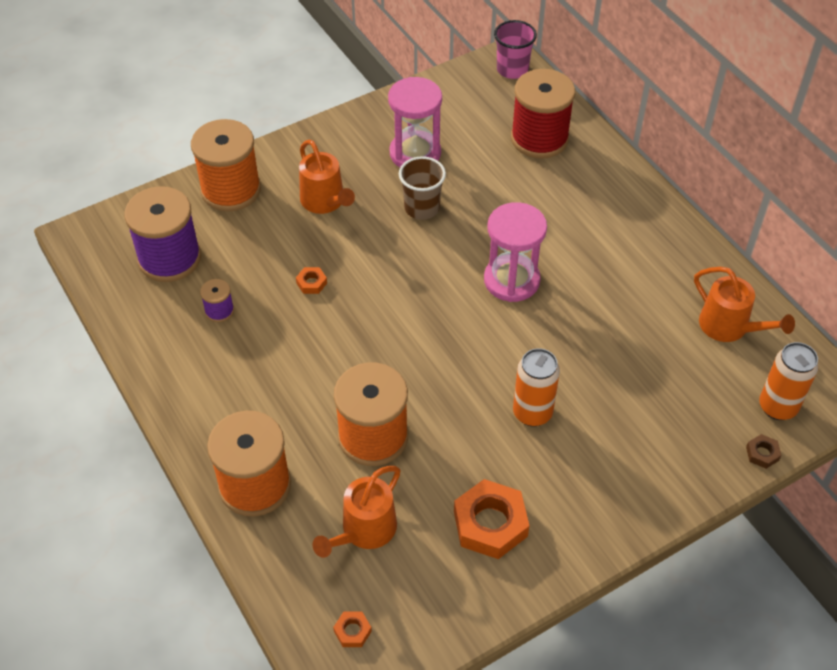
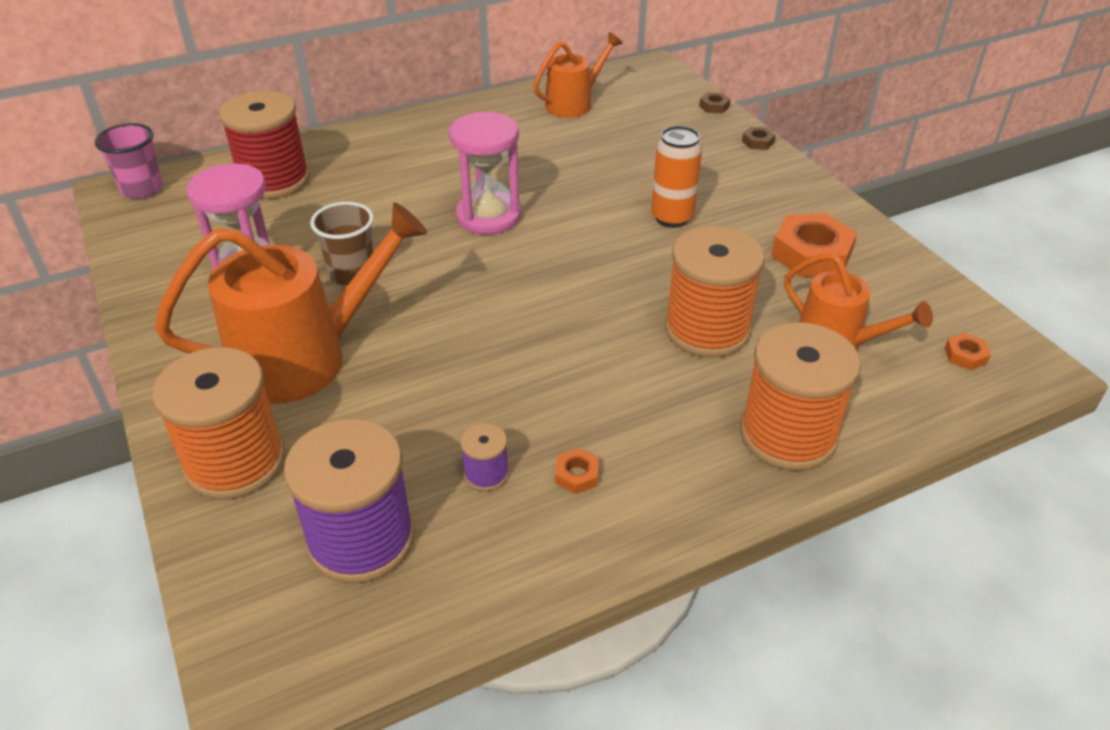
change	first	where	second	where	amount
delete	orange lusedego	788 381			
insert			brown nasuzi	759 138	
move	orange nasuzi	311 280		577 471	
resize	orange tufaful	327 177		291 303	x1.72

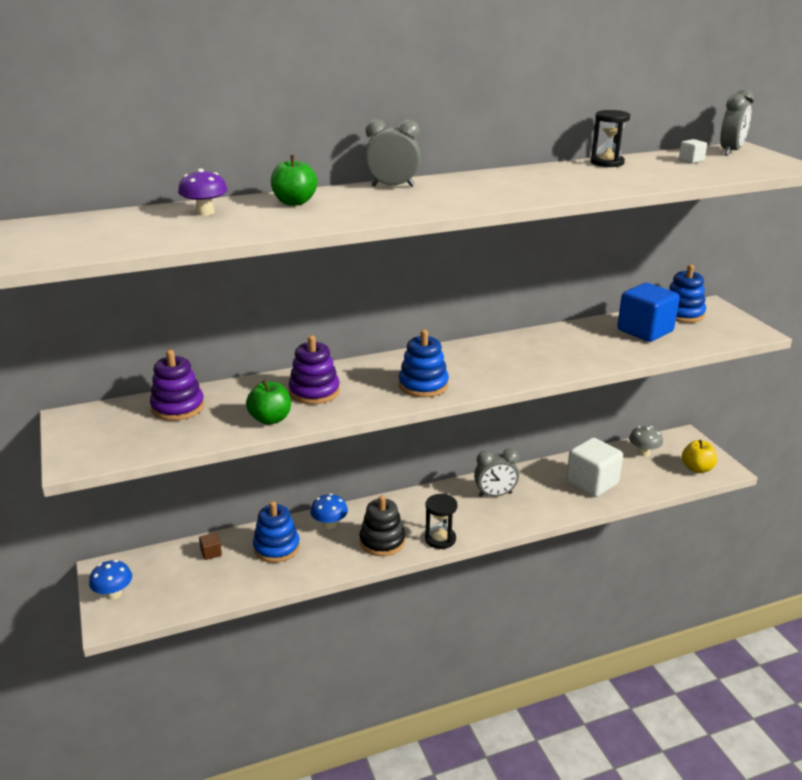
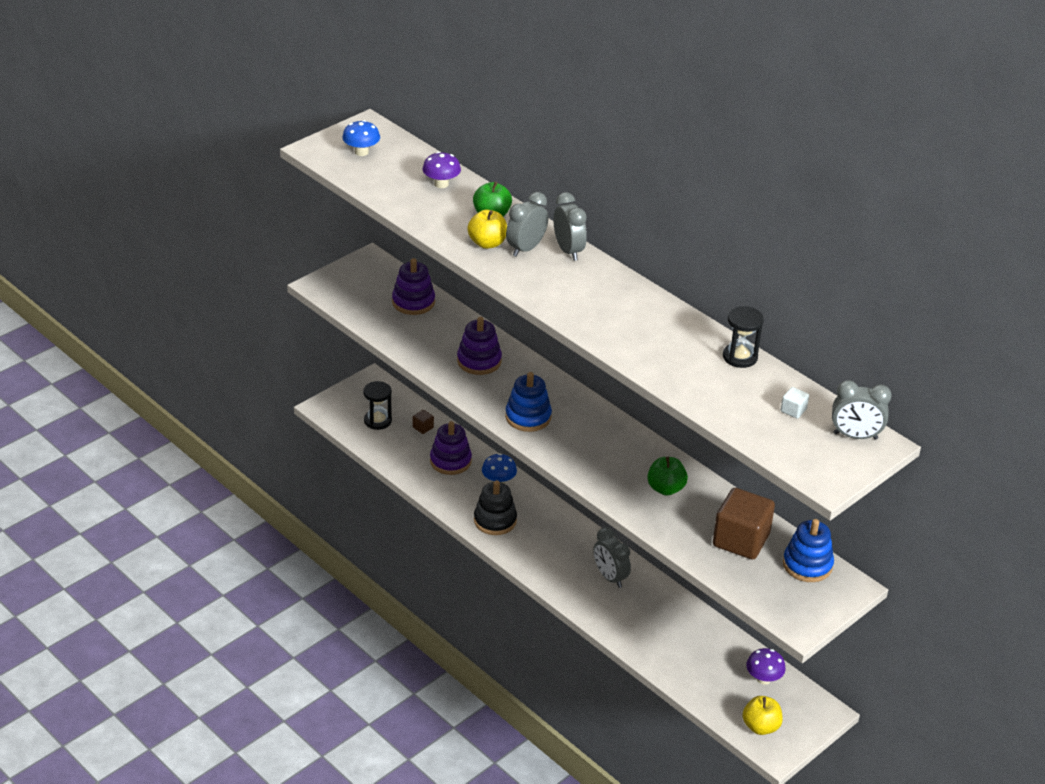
change	first	where	second	where	amount
delete	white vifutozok	594 467			
insert			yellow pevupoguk	487 229	
insert			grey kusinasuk	527 224	
move	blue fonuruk	110 580		361 138	
move	green pevupoguk	268 402		667 476	
move	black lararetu	441 521		377 405	
recolor	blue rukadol	276 532	purple rukadol	451 448	
recolor	blue vifutozok	648 312	brown vifutozok	744 523	
recolor	grey fonuruk	646 441	purple fonuruk	766 666	

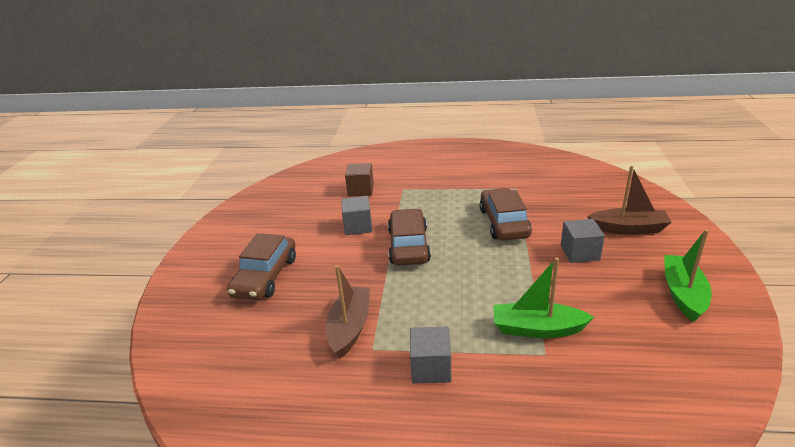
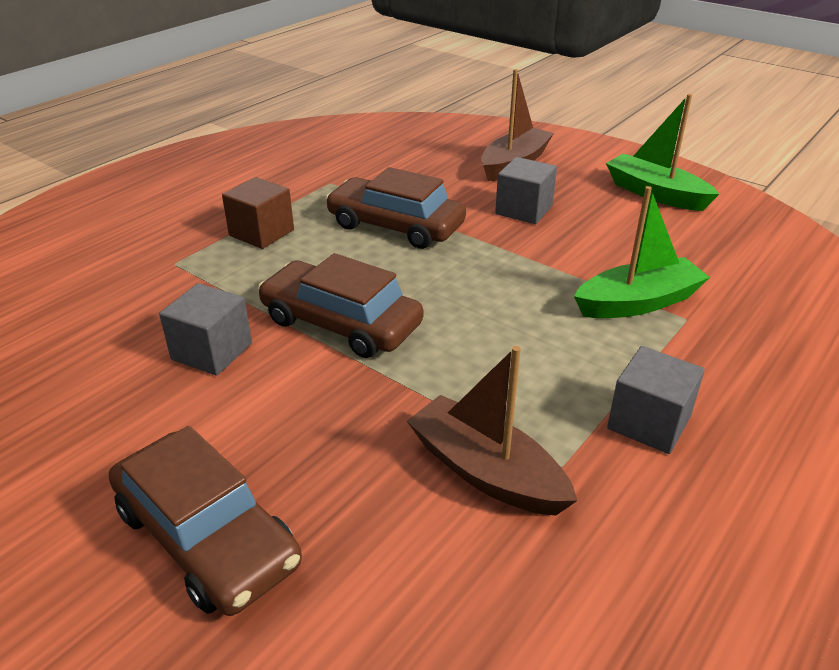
change	first	where	second	where	amount
move	brown vifutozok	359 179		258 213	
rotate	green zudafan	543 298		642 252	150 degrees counterclockwise

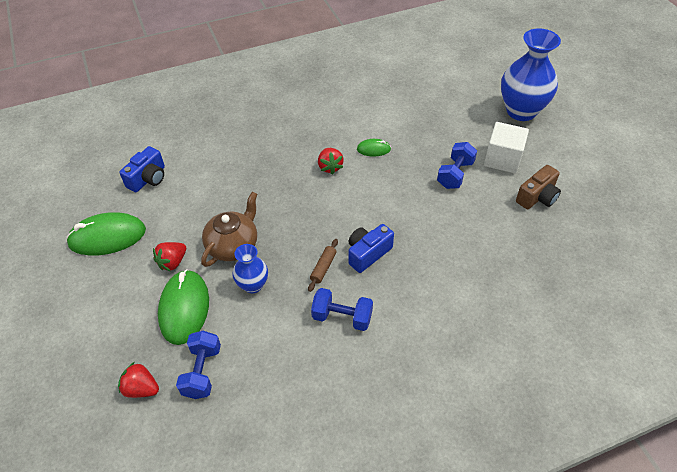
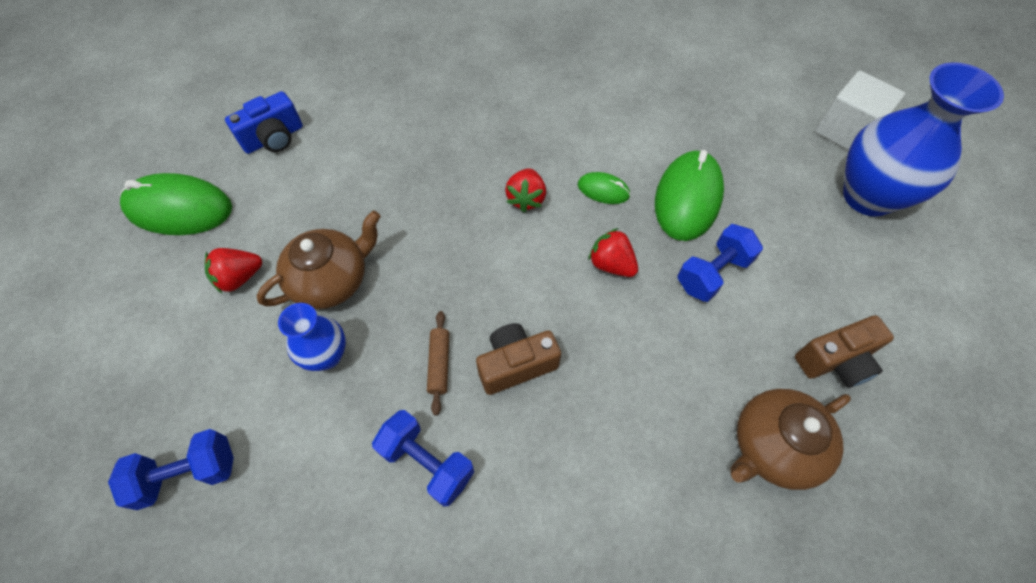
change	first	where	second	where	amount
insert			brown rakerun	790 439	
move	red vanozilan	138 380		613 252	
move	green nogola	183 307		689 195	
move	white vifutozok	506 148		860 110	
recolor	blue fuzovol	371 248	brown fuzovol	518 359	
rotate	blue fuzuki	198 365		171 469	45 degrees clockwise
rotate	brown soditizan	323 265		438 363	45 degrees counterclockwise

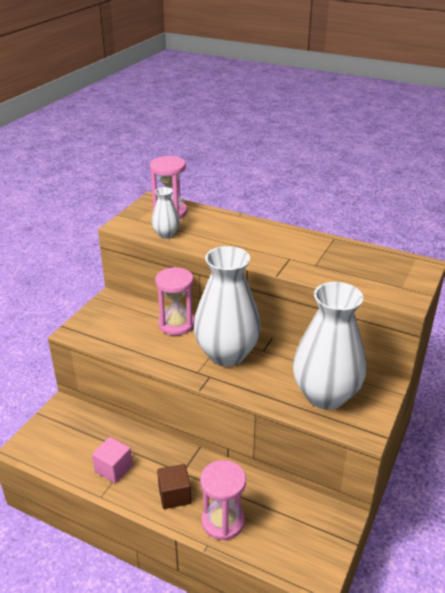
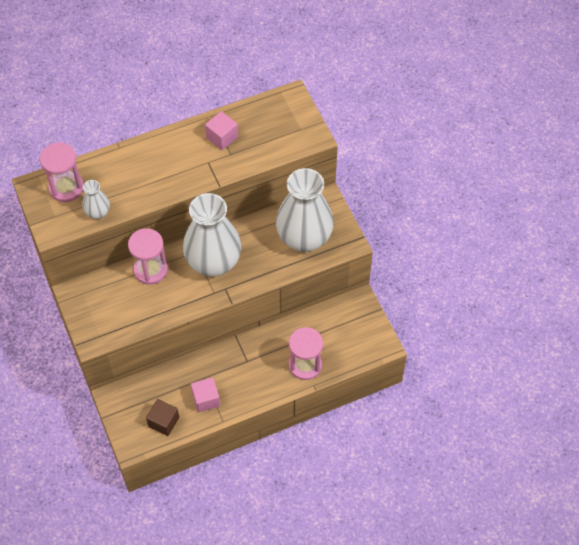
change	first	where	second	where	amount
insert			pink vifutozok	221 130	
move	brown vifutozok	174 486		162 417	

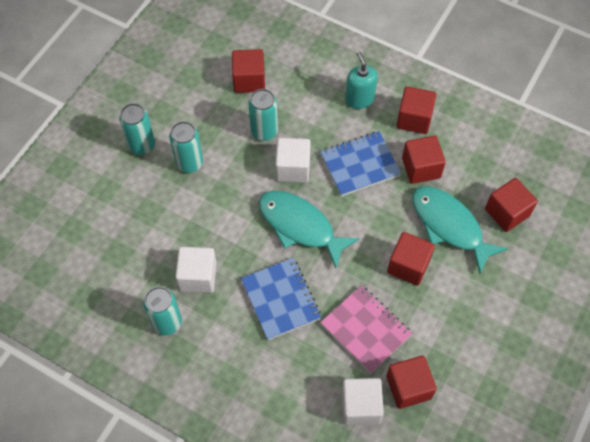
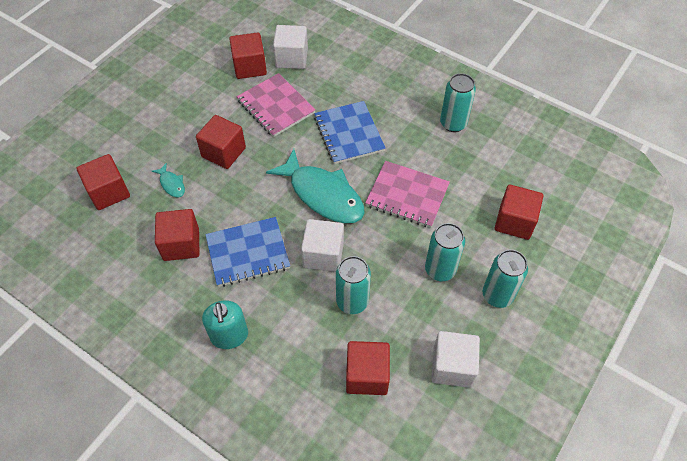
change	first	where	second	where	amount
insert			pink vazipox	407 194	
move	white vifutozok	196 270		455 359	
move	red vifutozok	416 110		519 212	
resize	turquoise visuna	460 230		168 180	x0.42

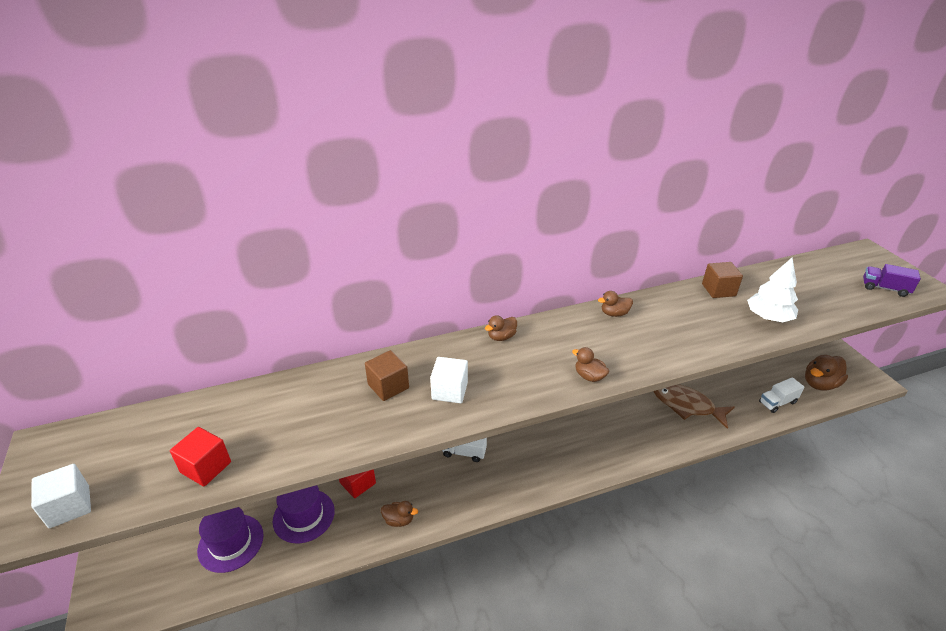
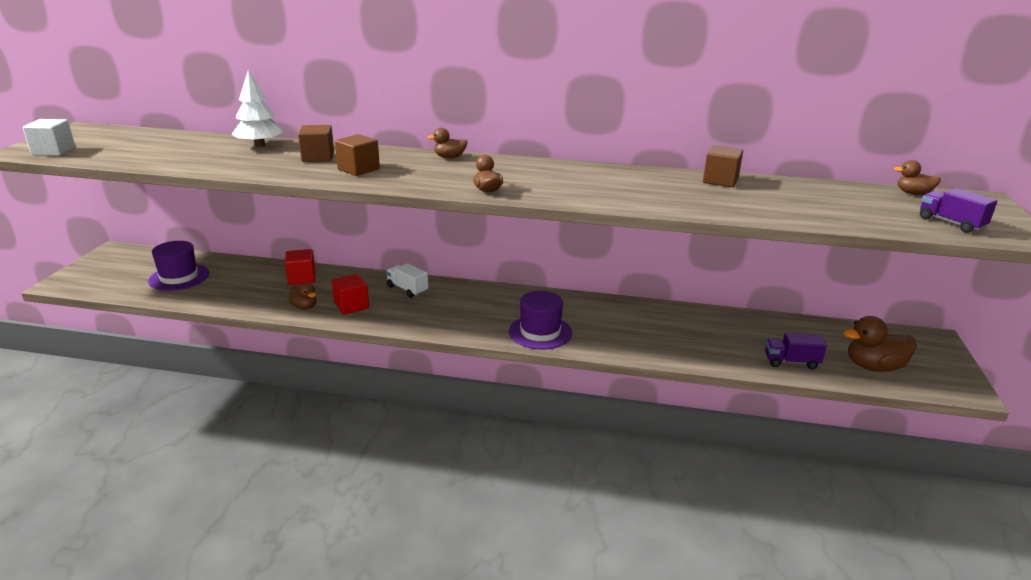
change	first	where	second	where	amount
delete	brown visuna	694 406			
move	red vifutozok	200 457		350 294	
move	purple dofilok	304 514		540 320	
move	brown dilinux	615 304		917 177	
move	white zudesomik	772 290		257 108	
recolor	white vifutozok	449 380	brown vifutozok	357 155	
recolor	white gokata	782 395	purple gokata	796 351	

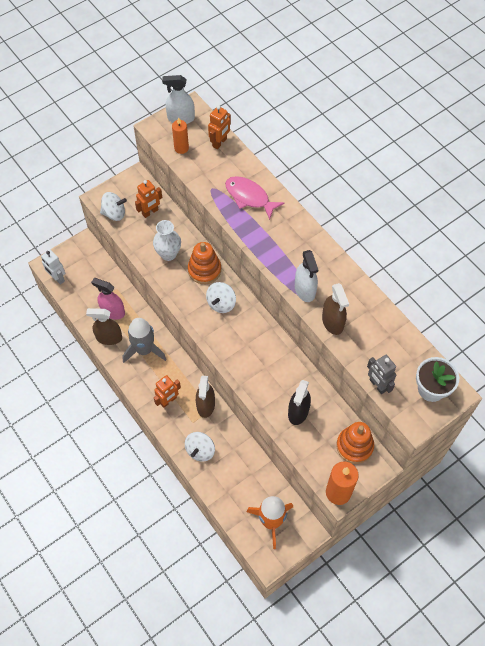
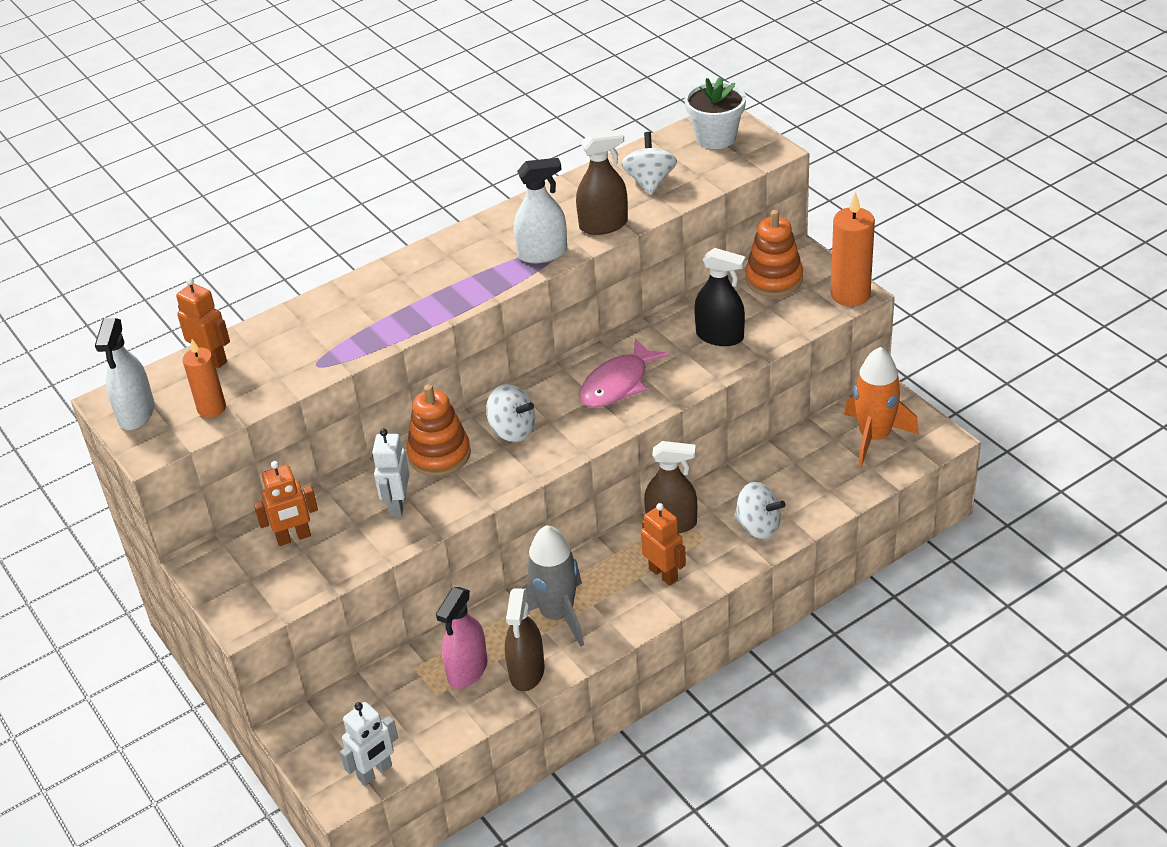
change	first	where	second	where	amount
delete	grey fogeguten	381 374			
move	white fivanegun	113 206		649 163	
move	pink visuna	254 198		624 373	
replace	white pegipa	167 240	white fogeguten	391 473	
rotate	orange fogeguten	148 199		286 503	105 degrees clockwise

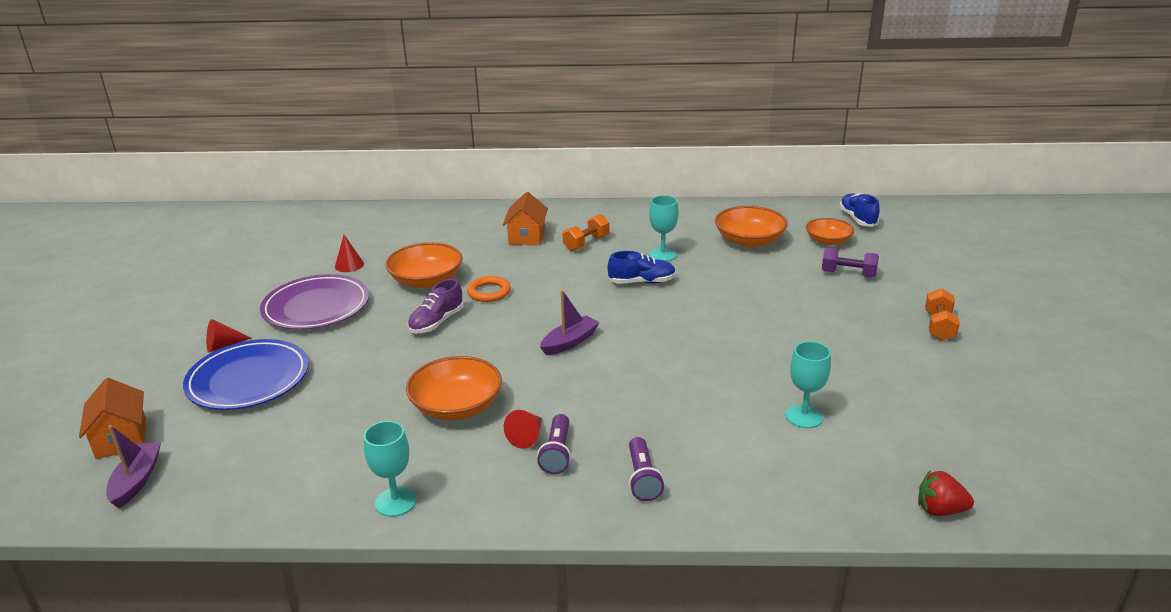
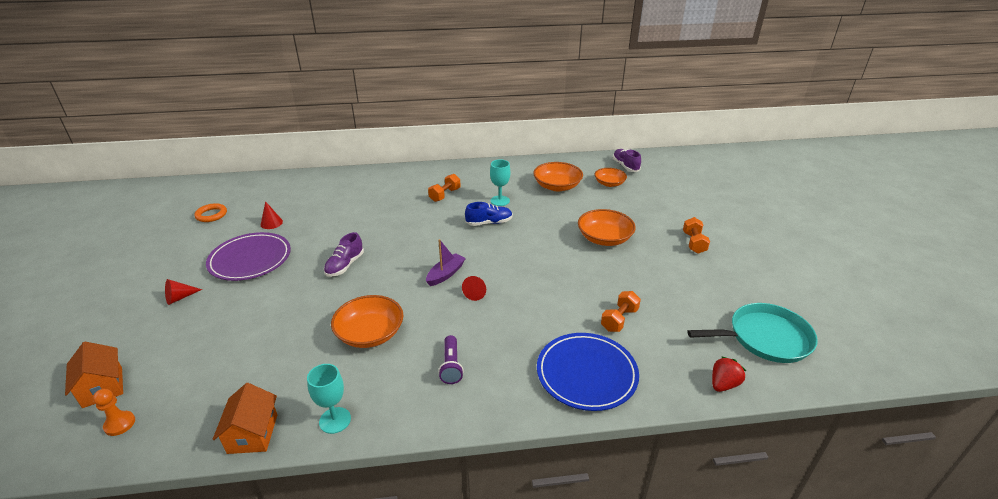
change	first	where	second	where	amount
delete	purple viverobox	646 469			
delete	purple fuzuki	850 263			
insert			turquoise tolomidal	752 333	
move	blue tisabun	246 374		588 372	
move	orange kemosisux	423 265		607 227	
move	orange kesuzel	489 289		211 212	
move	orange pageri	525 218		244 418	
move	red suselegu	523 429		474 288	
replace	purple zudafan	133 466	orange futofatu	114 412	
replace	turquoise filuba	808 384	orange fuzuki	621 311	
recolor	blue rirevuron	859 210	purple rirevuron	627 160	
rotate	red vanozilan	946 493		729 374	135 degrees clockwise

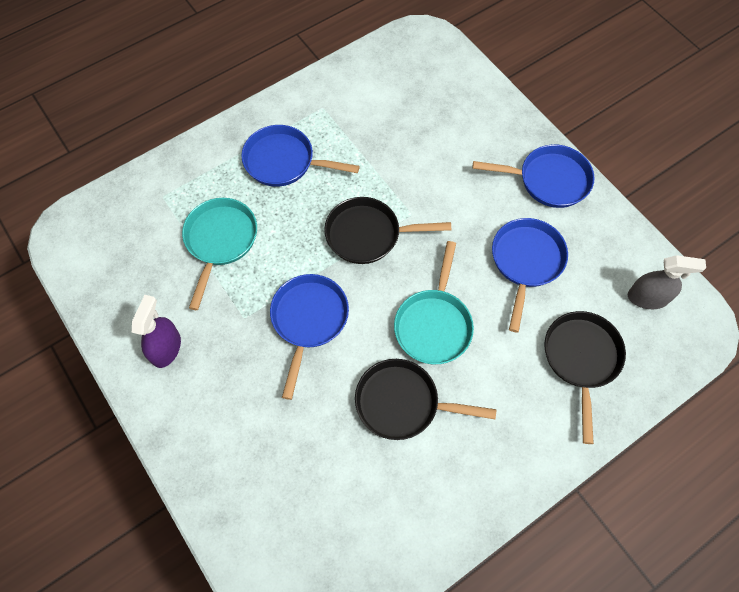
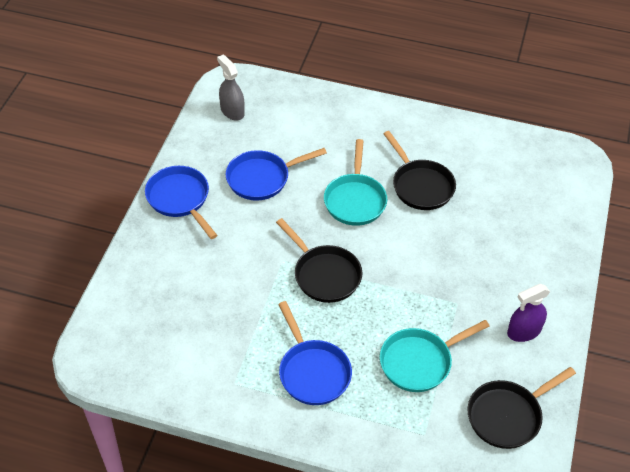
change	first	where	second	where	amount
delete	blue tolomidal	309 337			
move	black tolomidal	585 377		521 408	
rotate	turquoise tolomidal	434 302		355 182	120 degrees clockwise

